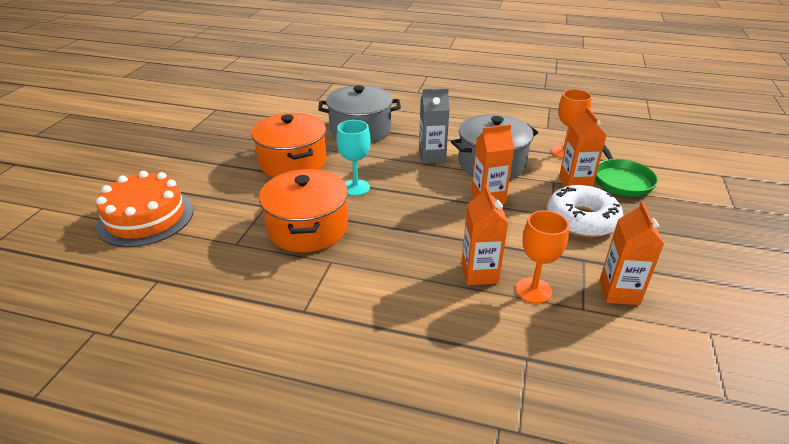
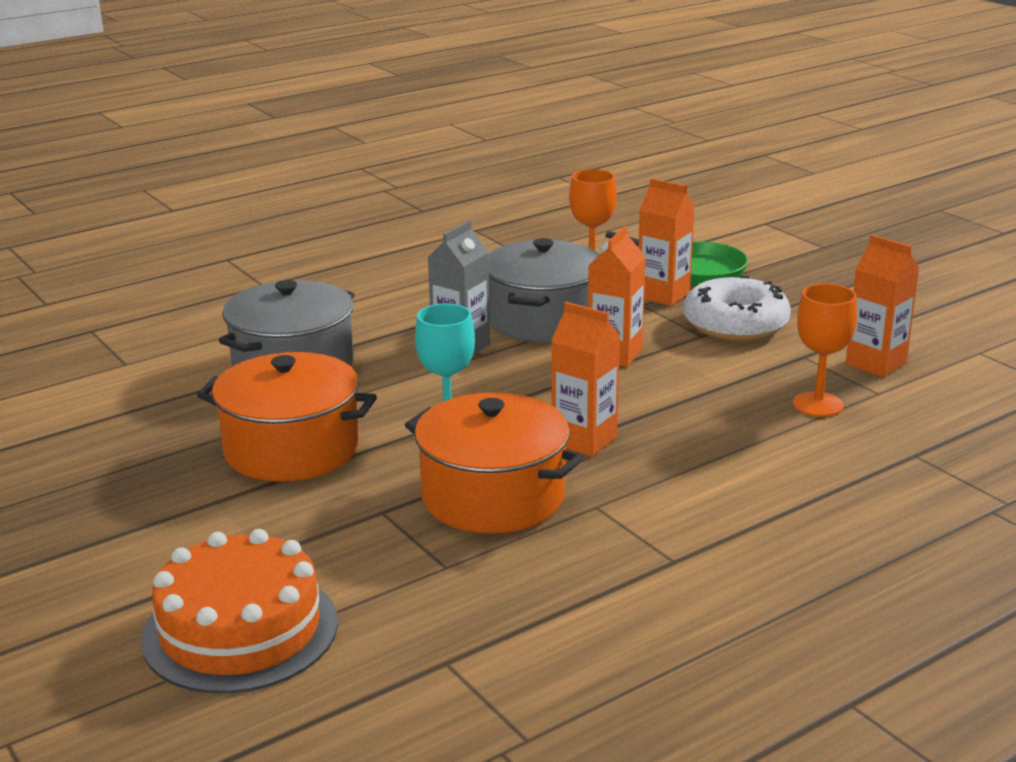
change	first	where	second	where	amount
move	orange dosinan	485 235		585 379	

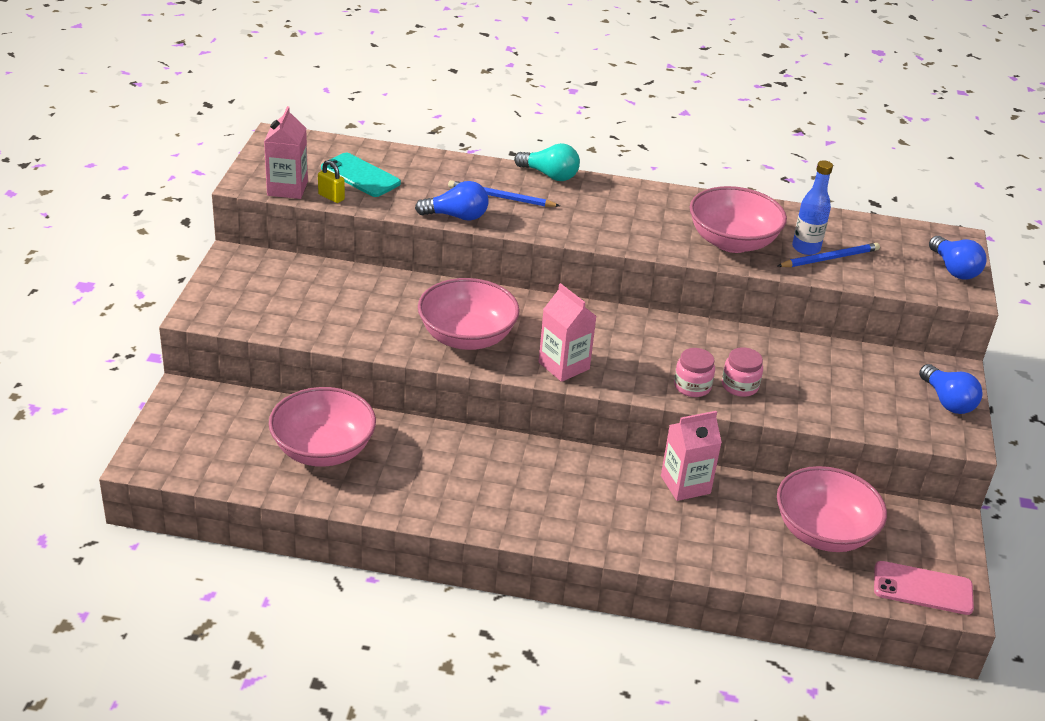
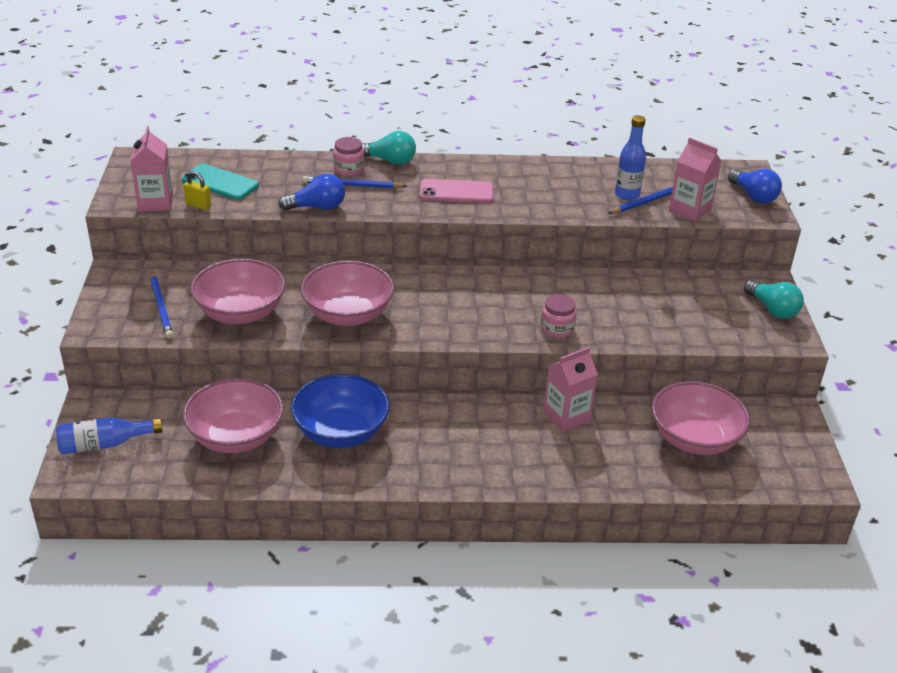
change	first	where	second	where	amount
insert			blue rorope	109 435	
insert			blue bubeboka	161 305	
insert			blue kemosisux	340 411	
move	pink dosinan	568 332		695 179	
move	pink kemosisux	738 219		238 291	
move	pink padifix	742 372		348 156	
move	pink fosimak	924 588		456 191	
recolor	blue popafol	951 389	turquoise popafol	774 299	

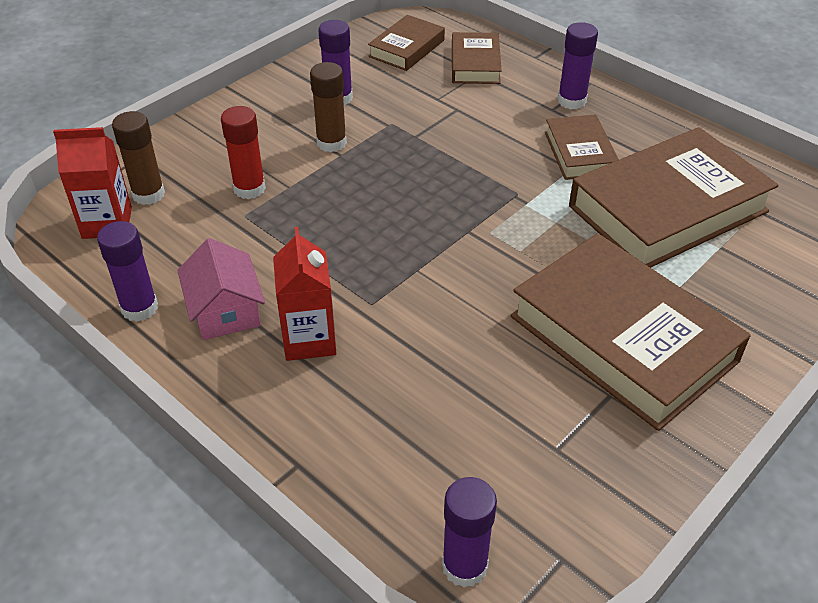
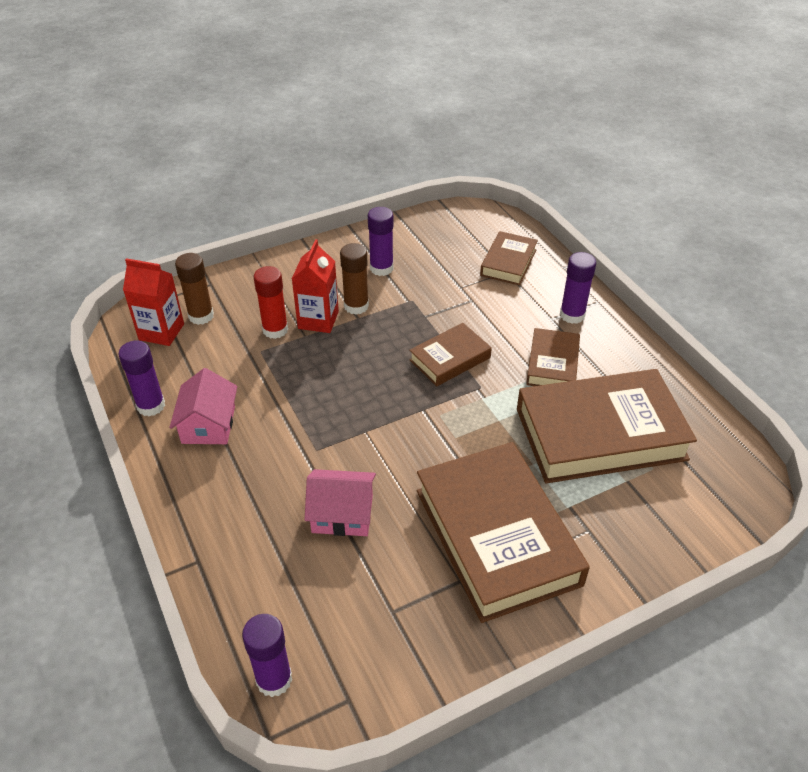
change	first	where	second	where	amount
insert			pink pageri	340 502	
move	red dosinan	304 294		315 286	
move	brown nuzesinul	406 43		450 354	

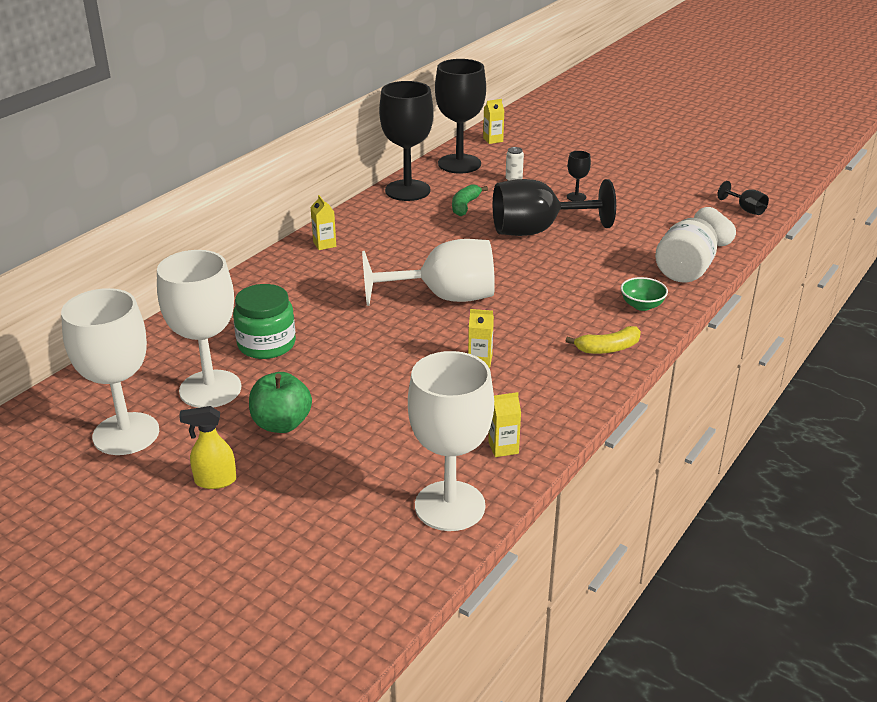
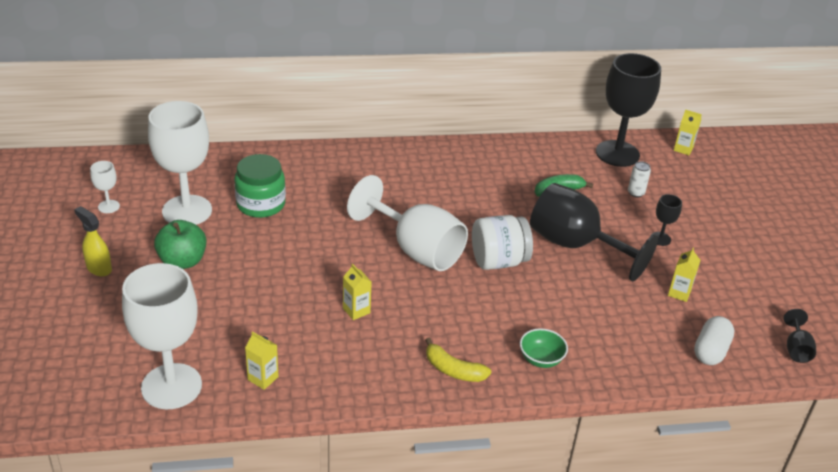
change	first	where	second	where	amount
delete	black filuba	406 141			
move	yellow dosinan	323 222		684 275	
move	white padifix	686 250		502 242	
resize	white filuba	110 371		105 187	x0.43

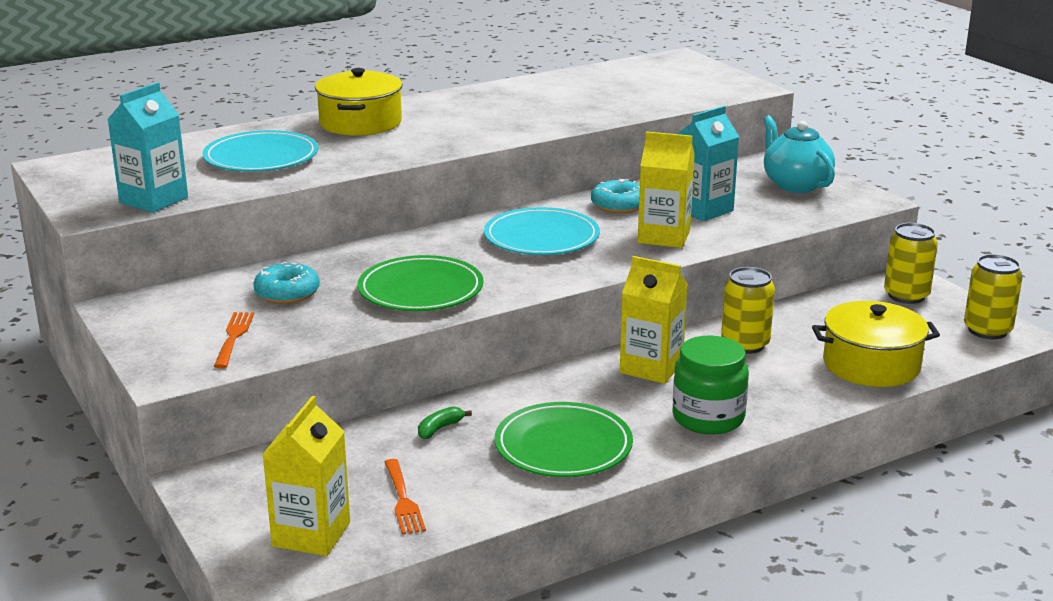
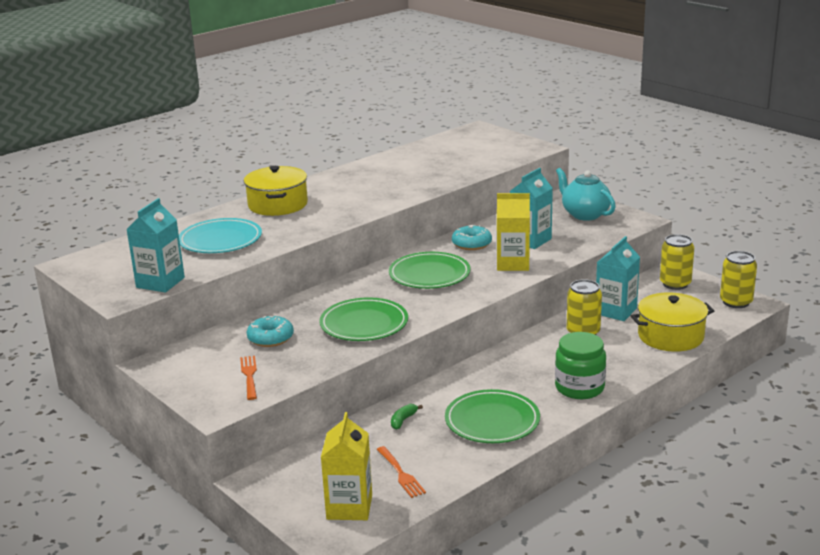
change	first	where	second	where	amount
delete	yellow dosinan	654 320			
insert			turquoise dosinan	618 278	
recolor	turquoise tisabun	542 231	green tisabun	430 270	

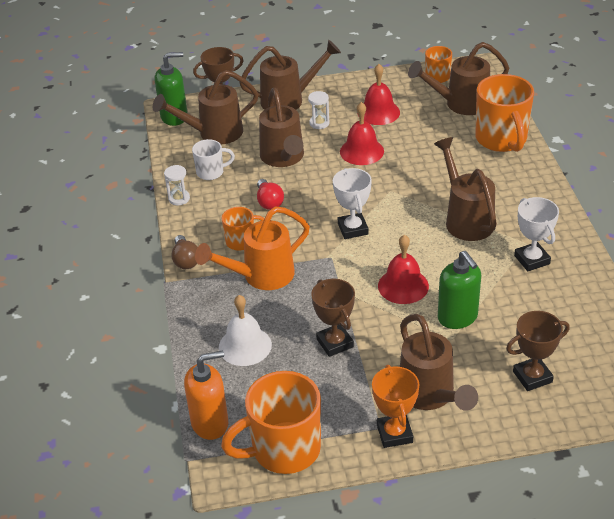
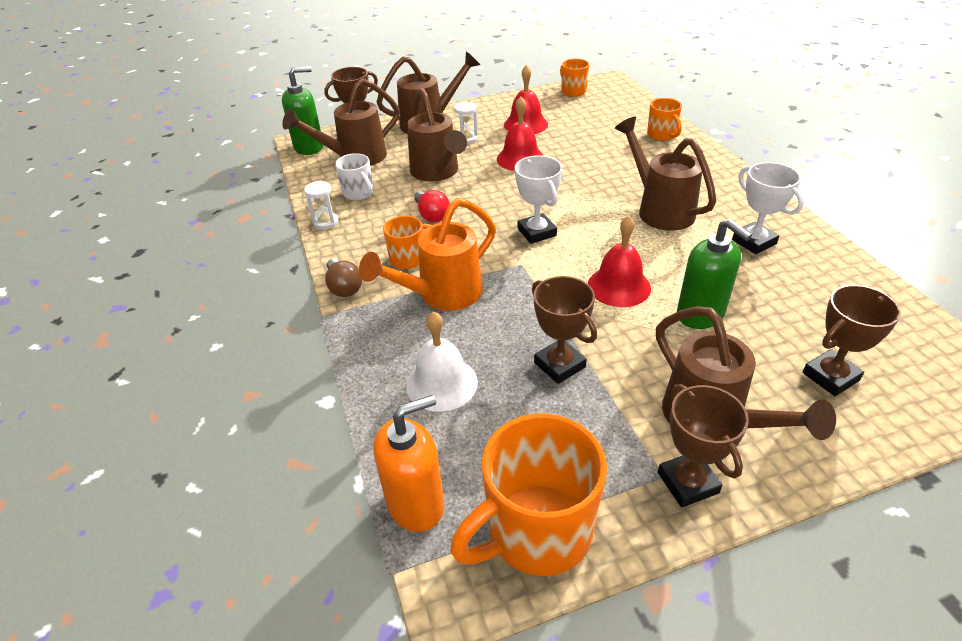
change	first	where	second	where	amount
delete	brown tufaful	458 78			
recolor	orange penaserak	395 406	brown penaserak	703 445	
rotate	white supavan	213 159		354 176	75 degrees clockwise
resize	orange supavan	504 113		664 119	x0.52

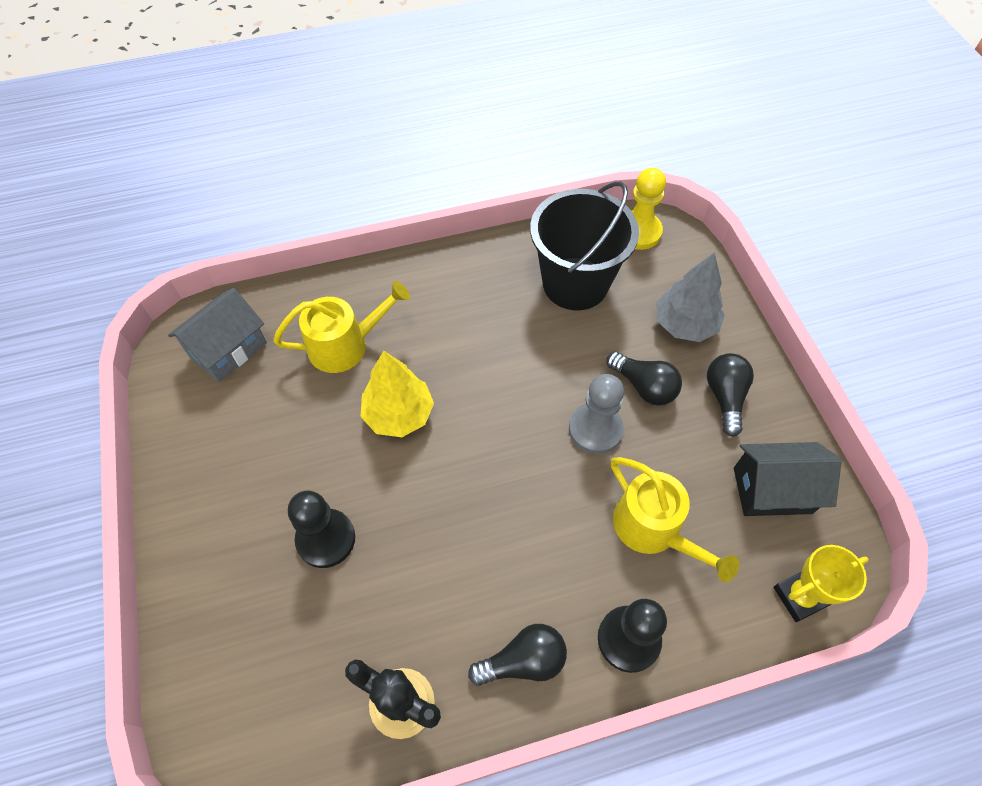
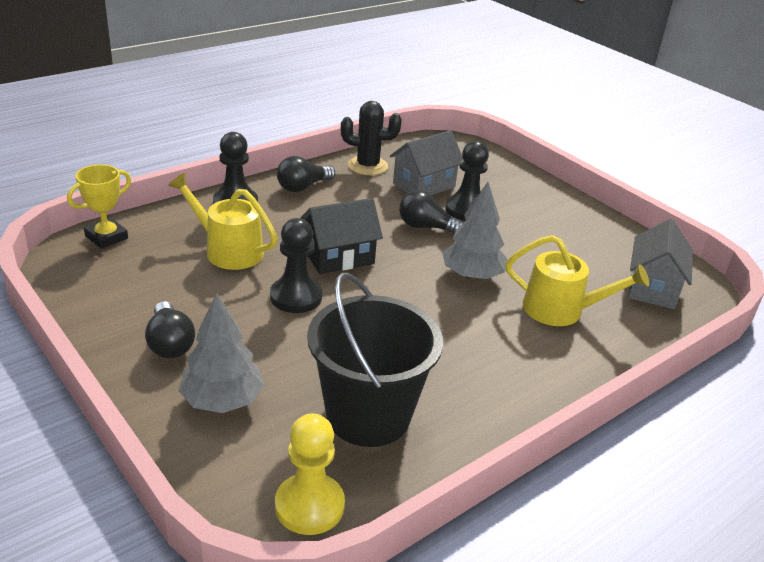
change	first	where	second	where	amount
insert			grey pageri	426 162	
move	black popafol	644 378		431 212	
move	black pageri	788 479		341 236	
recolor	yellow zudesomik	397 394	grey zudesomik	475 231	
recolor	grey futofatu	596 414	black futofatu	296 265	
rotate	yellow tufaful	341 327		577 280	120 degrees counterclockwise

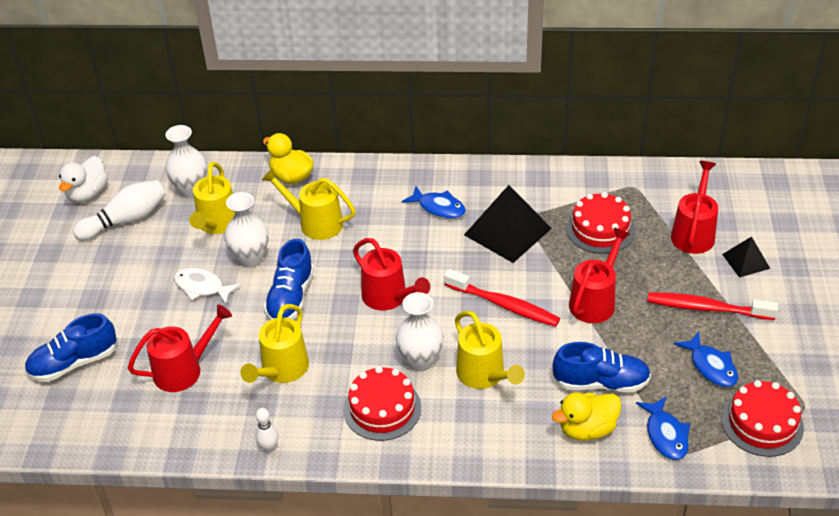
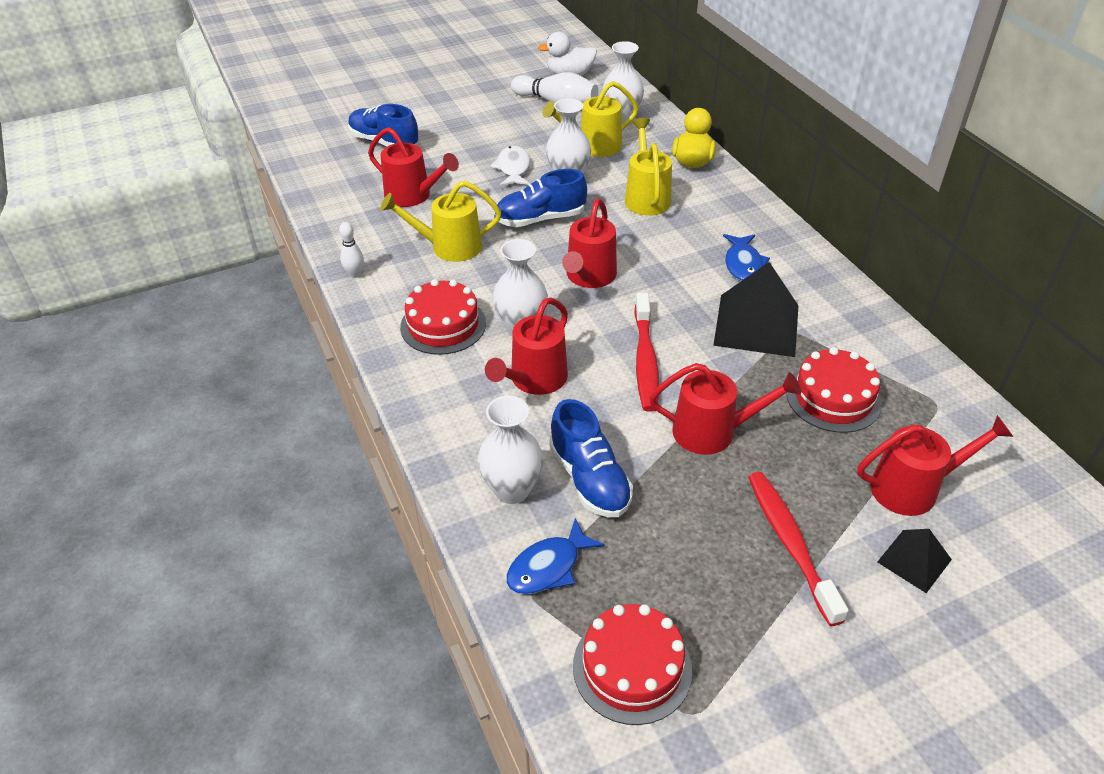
change	first	where	second	where	amount
delete	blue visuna	706 359			
replace	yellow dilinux	587 416	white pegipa	510 450	
recolor	yellow tufaful	490 350	red tufaful	526 346	

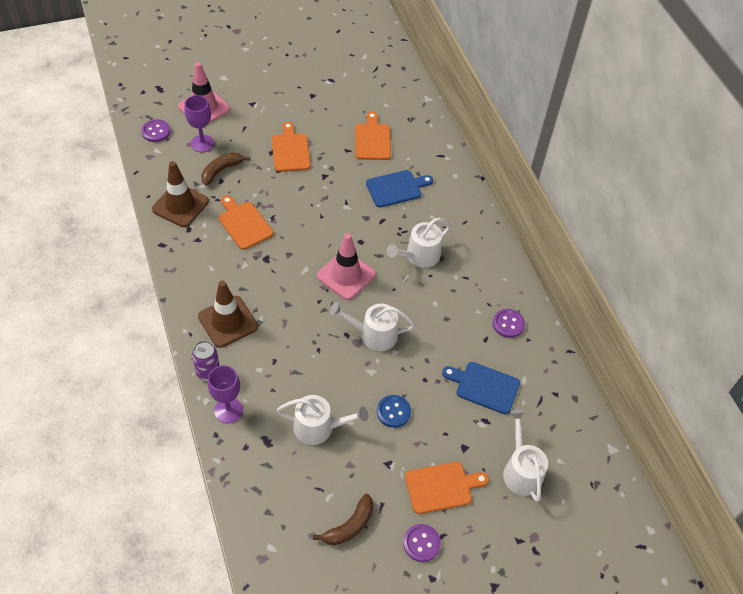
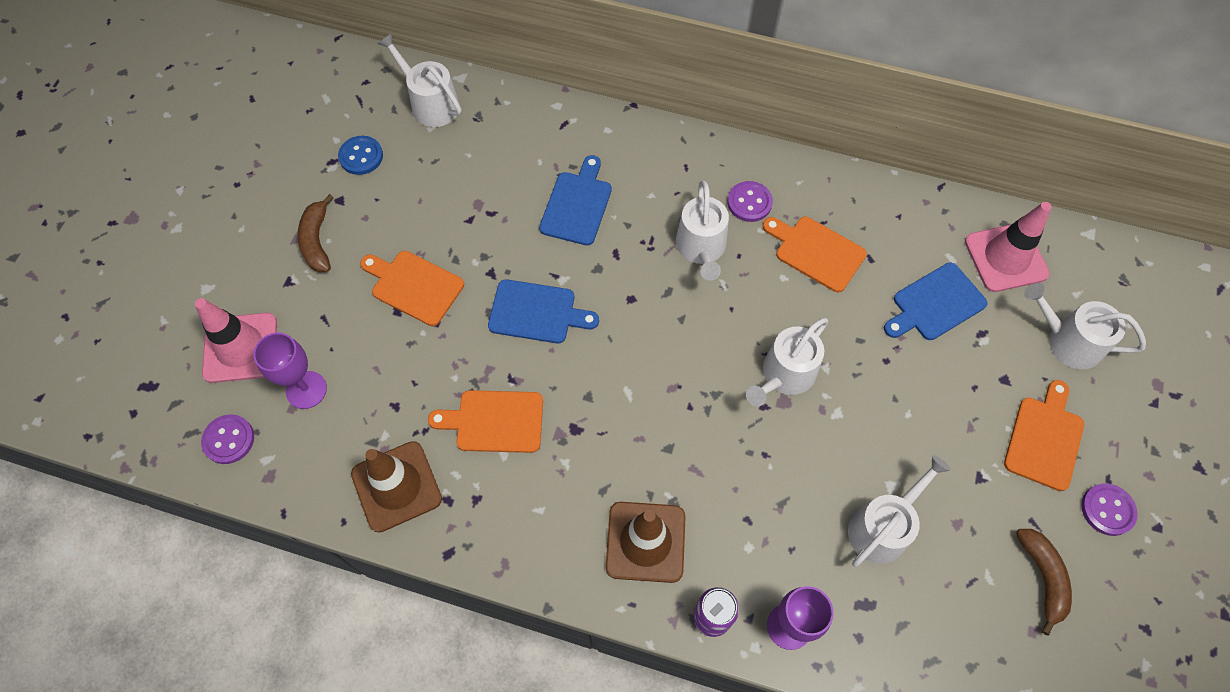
change	first	where	second	where	amount
insert			white tufaful	420 80	
insert			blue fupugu	543 311	
move	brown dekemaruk	226 169		316 233	
move	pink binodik	346 266		1008 247	
move	orange fupugu	373 136		815 254	
move	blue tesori	394 411		360 155	
move	purple tesori	509 323		750 201	

